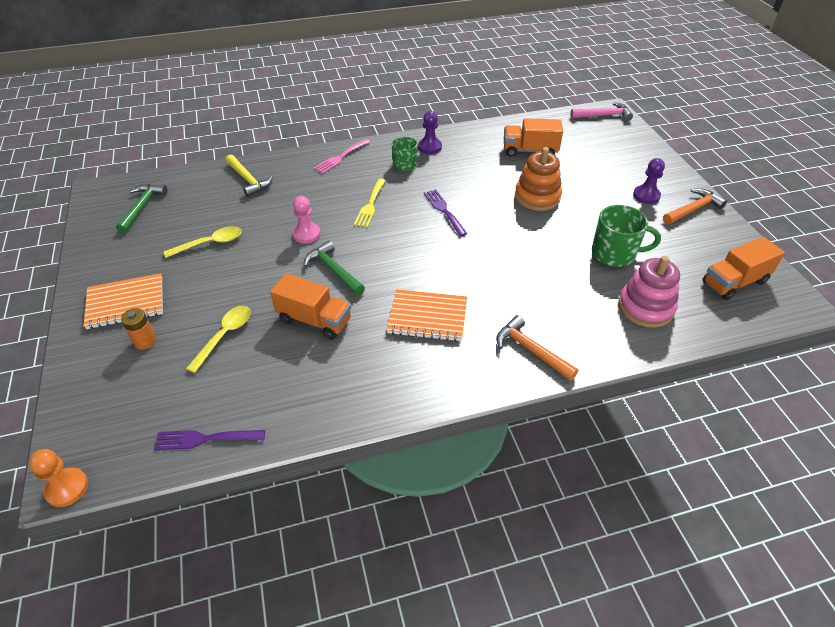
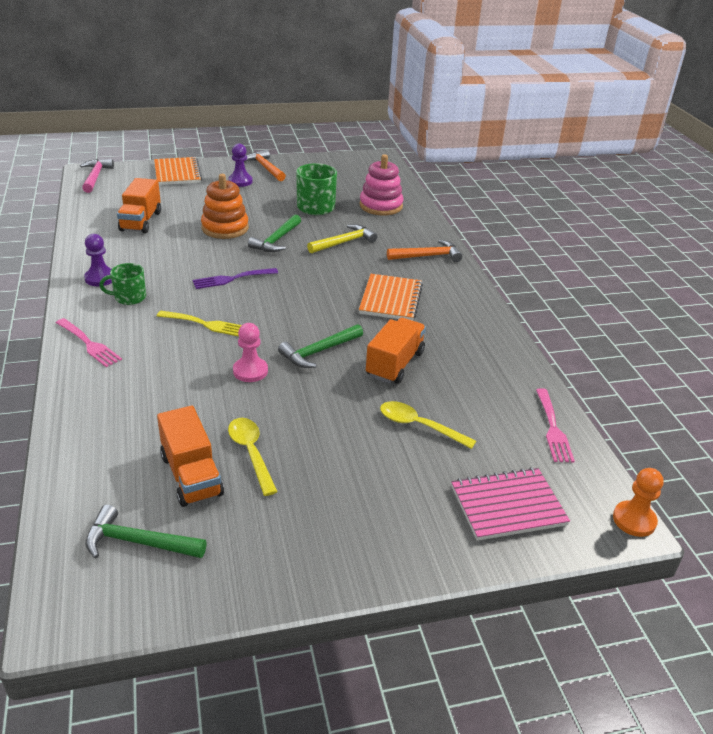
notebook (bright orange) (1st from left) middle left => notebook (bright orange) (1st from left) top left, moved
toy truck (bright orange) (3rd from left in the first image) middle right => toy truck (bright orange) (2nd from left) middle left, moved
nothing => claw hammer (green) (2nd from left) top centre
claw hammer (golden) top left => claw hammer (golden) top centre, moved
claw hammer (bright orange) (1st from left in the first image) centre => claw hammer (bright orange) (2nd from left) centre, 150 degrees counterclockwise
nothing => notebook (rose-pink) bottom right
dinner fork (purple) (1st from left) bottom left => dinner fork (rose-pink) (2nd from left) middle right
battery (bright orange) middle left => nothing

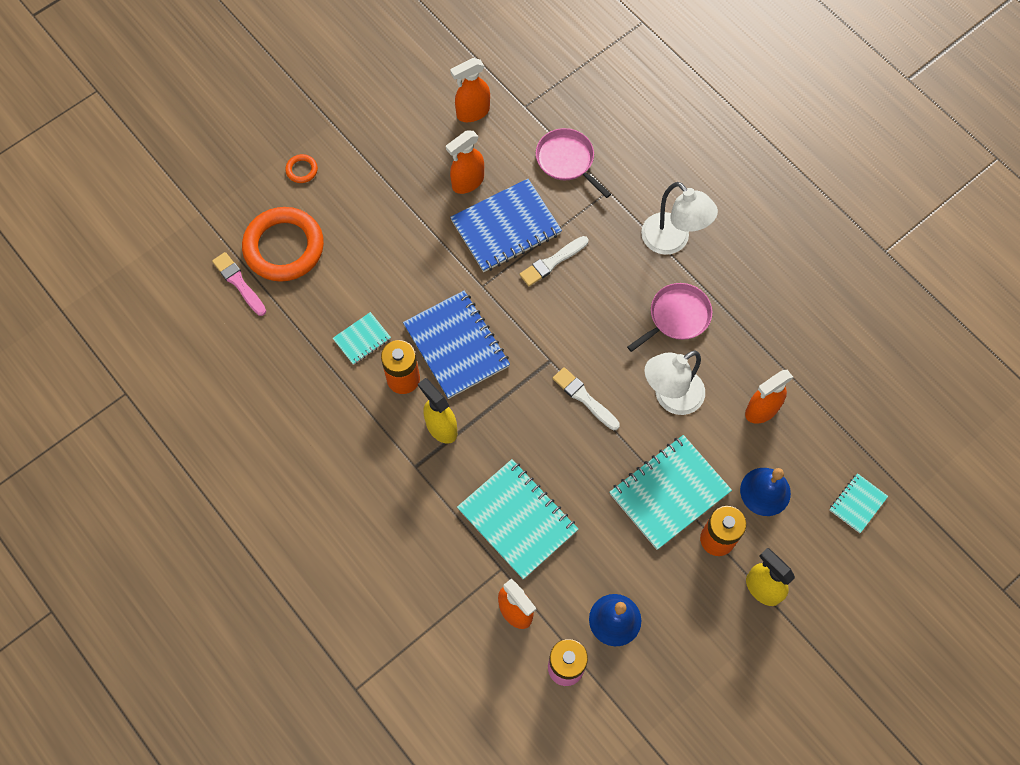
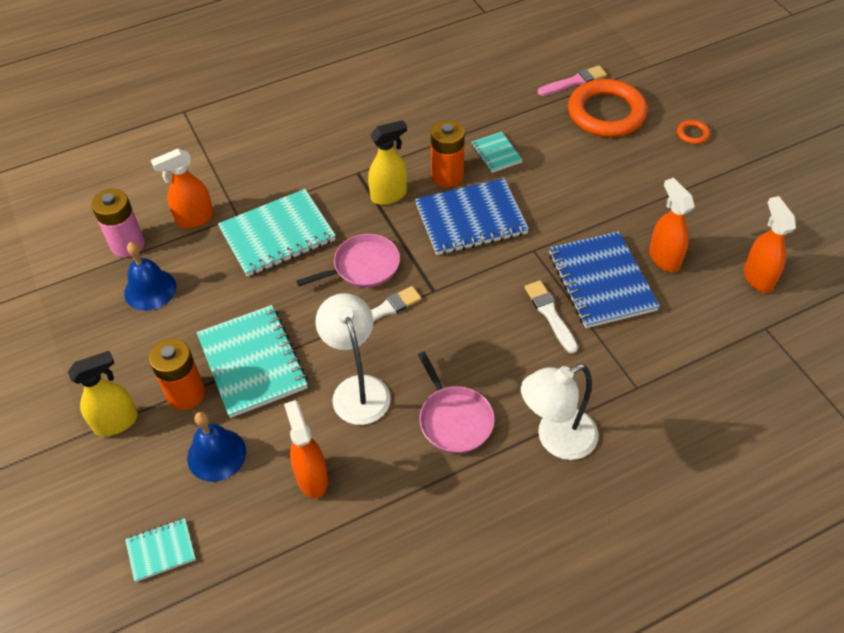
notebook (teal) (4th from left in the first image) middle right => notebook (teal) (1st from left) bottom left, 75 degrees counterclockwise
pan (rose-pink) (1st from left) top centre => pan (rose-pink) (1st from left) centre, moved

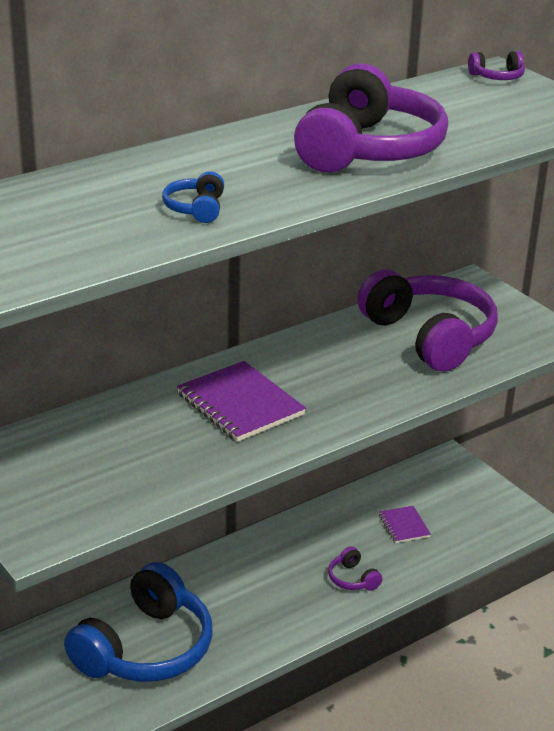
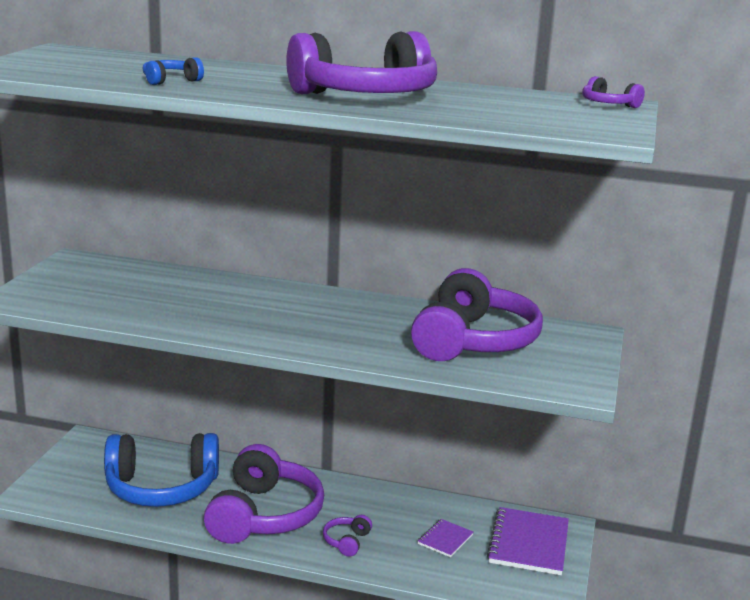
nothing => over-ear headphones (purple) (1st from left) bottom centre
notebook (purple) (1st from left in the first image) centre => notebook (purple) (2nd from left) bottom right, moved

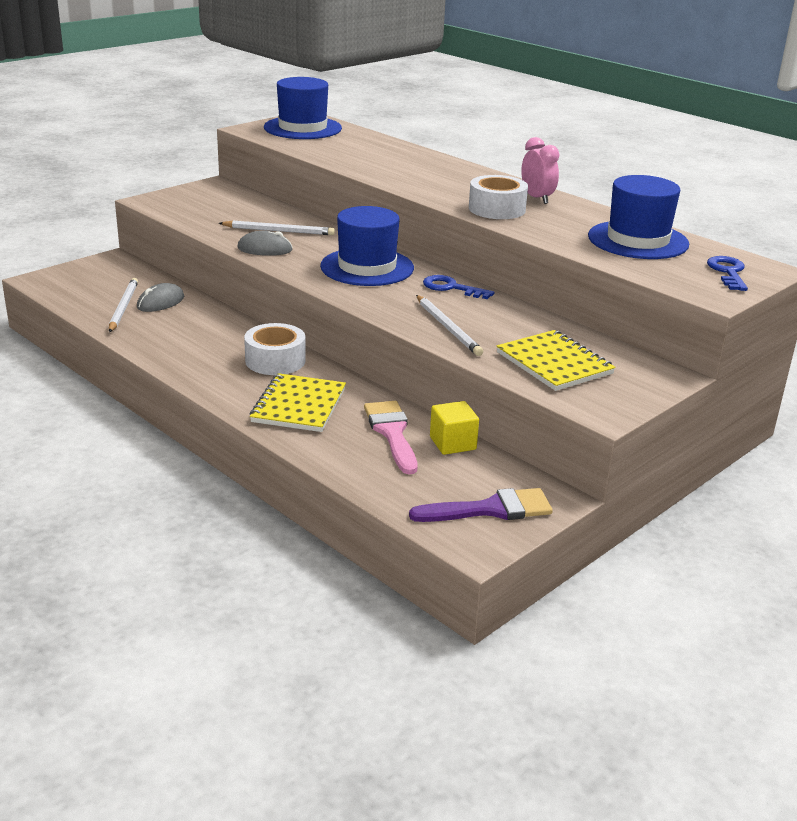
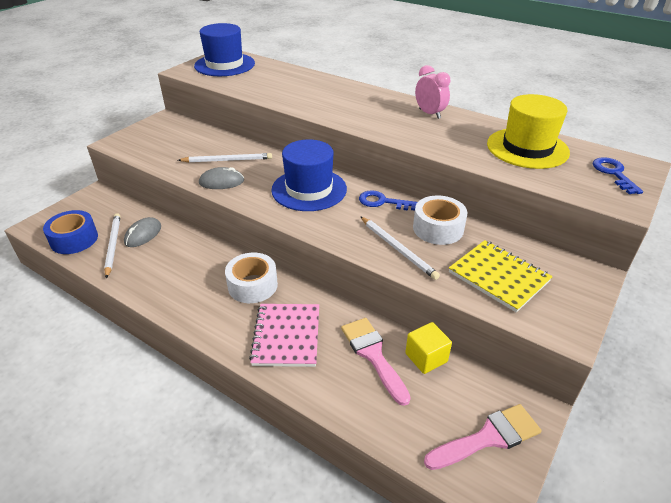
nothing => tape (royal blue) middle left
notebook (golden) (1st from left) centre => notebook (rose-pink) centre
tape (snow-white) (2nd from left) top centre => tape (snow-white) (2nd from left) centre, moved
paint brush (purple) centre => paint brush (rose-pink) (2nd from left) bottom right
top hat (royal blue) (3rd from left) top right => top hat (golden) top right

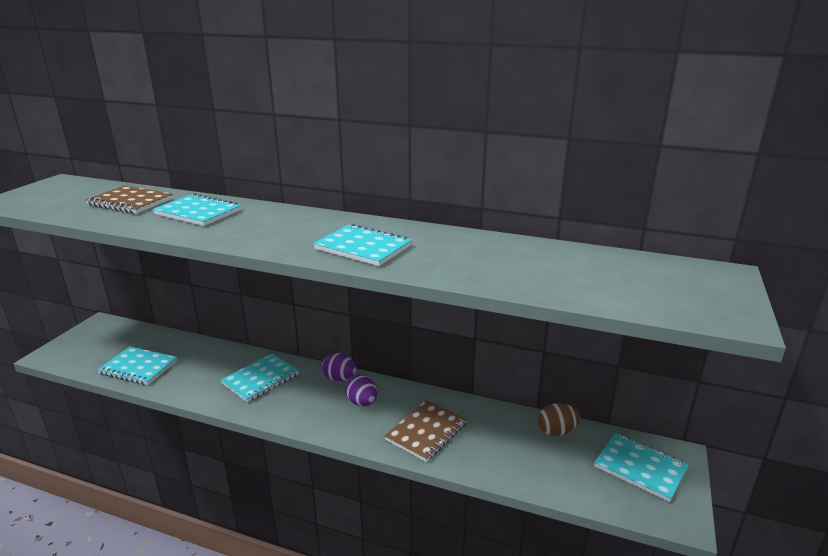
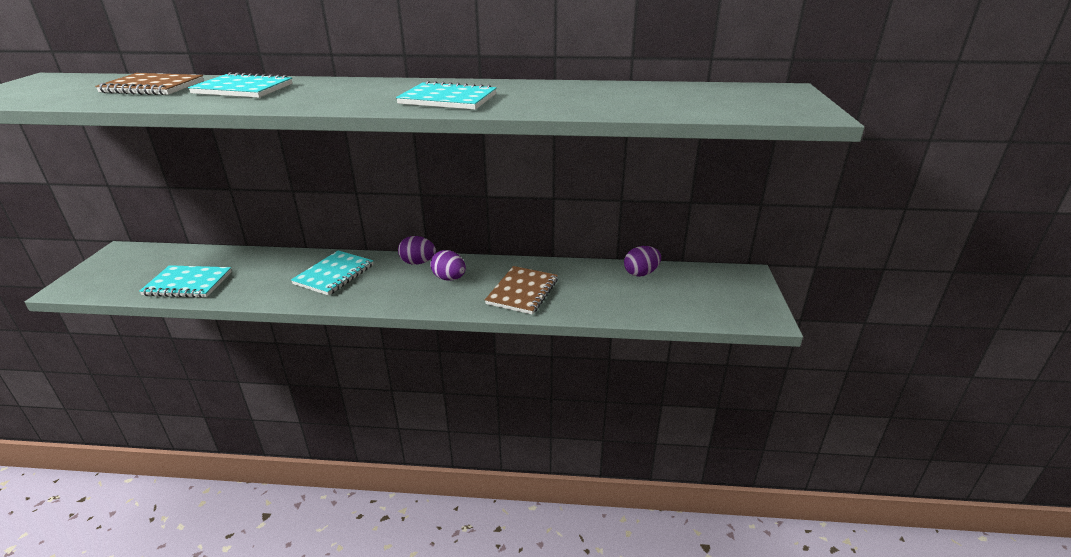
toy egg (brown) bottom right => toy egg (purple) (3rd from left) centre
notebook (teal) (5th from left) bottom right => nothing

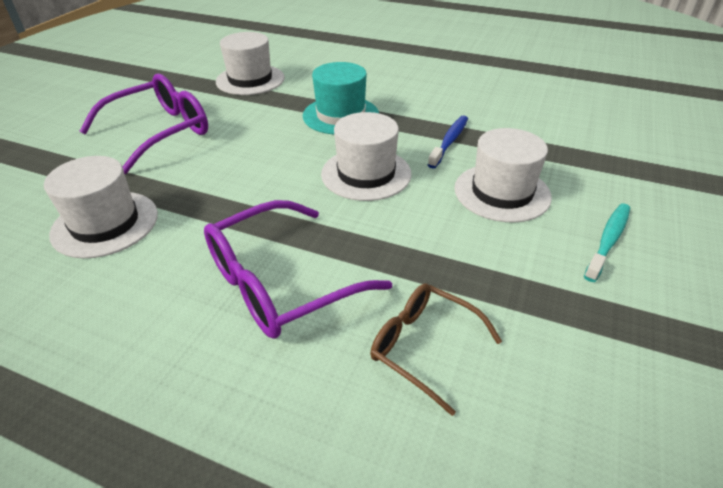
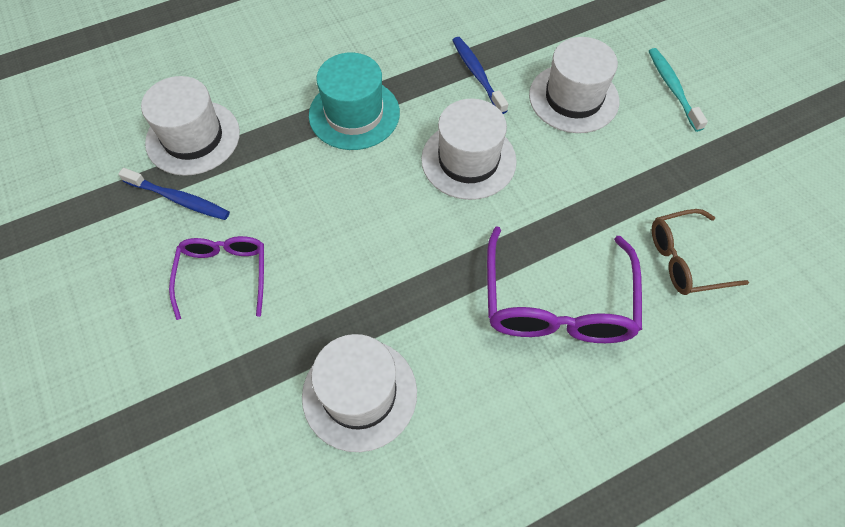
nothing => dental brush (royal blue) (1st from left) middle left
eyeglasses (purple) (1st from left) top left => eyeglasses (purple) (1st from left) middle left, x0.62

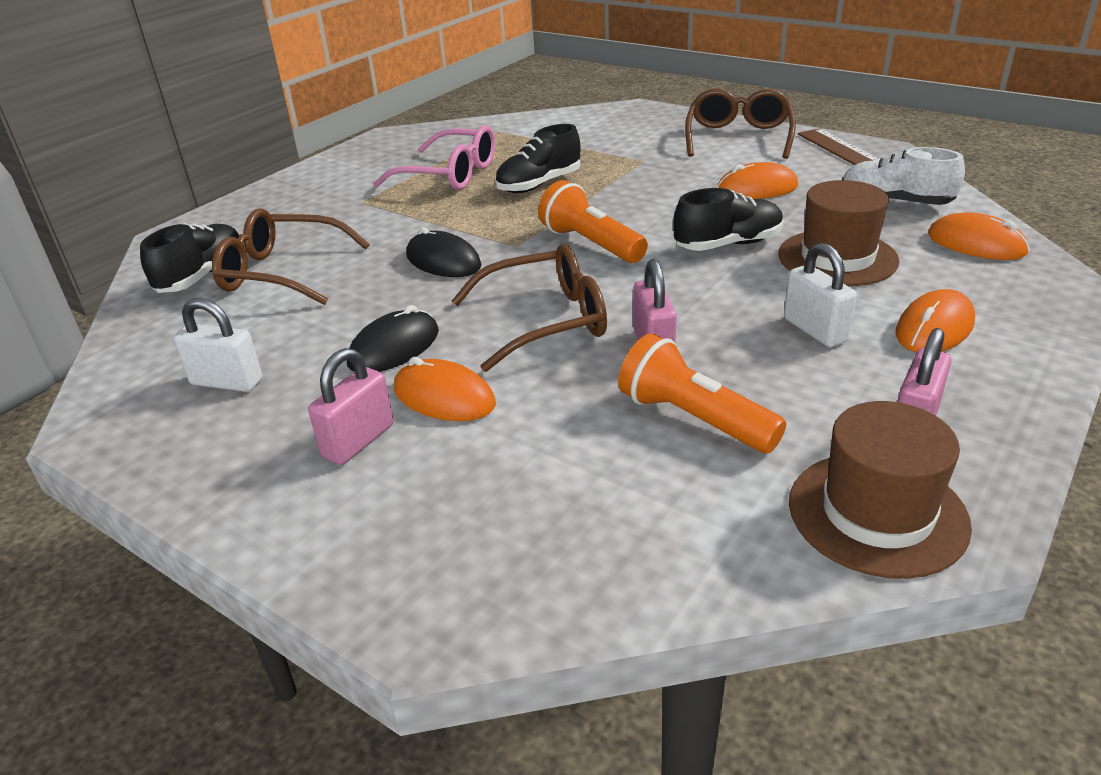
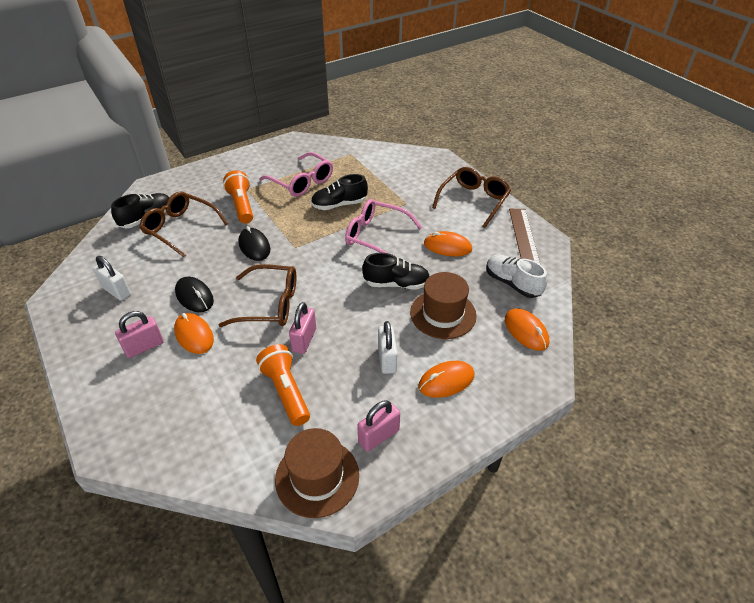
PC mouse (black) (1st from left) centre => PC mouse (black) (1st from left) middle left, 75 degrees clockwise
torch (bright orange) (1st from left) top centre => torch (bright orange) (1st from left) top left, moved
nothing => eyeglasses (rose-pink) (2nd from left) centre

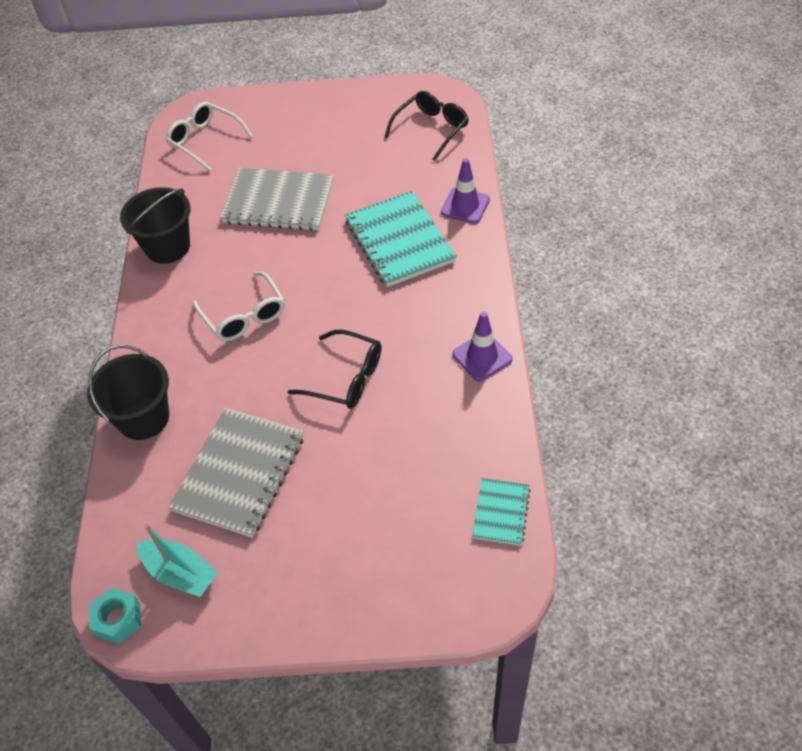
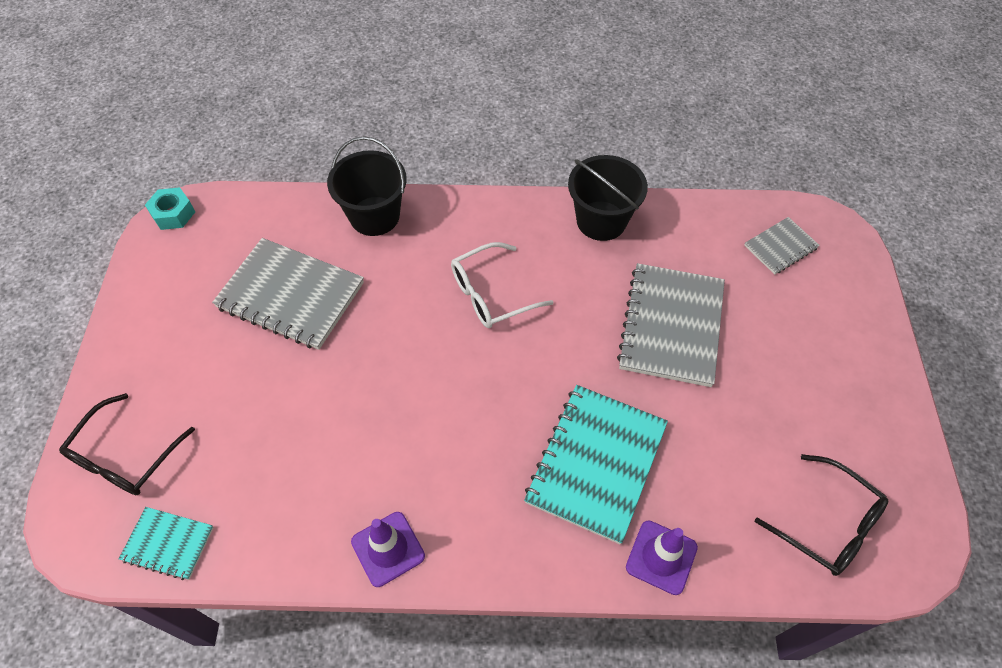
eyeglasses (black) (1st from left) centre => eyeglasses (black) (1st from left) middle left, moved
notebook (teal) (1st from left in the first image) top centre => notebook (teal) (2nd from left) bottom centre, 45 degrees counterclockwise
eyeglasses (snow-white) (1st from left) top left => notebook (gray) (3rd from left) middle right
boat (teal) bottom left => nothing

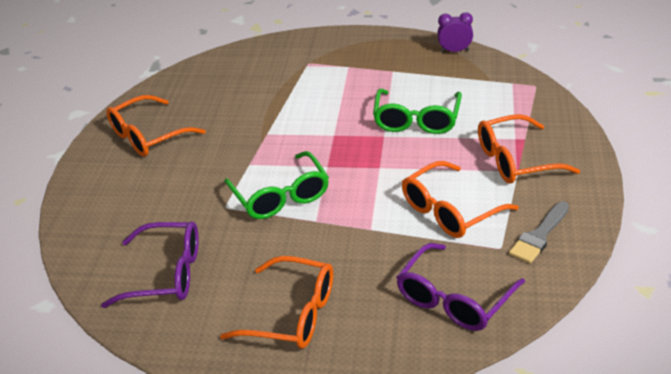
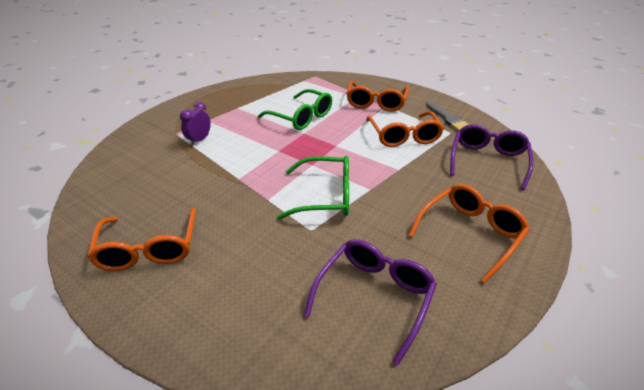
clock (purple) top right => clock (purple) top left, moved
eyeglasses (purple) (2nd from left) bottom right => eyeglasses (purple) (2nd from left) middle right, 135 degrees counterclockwise

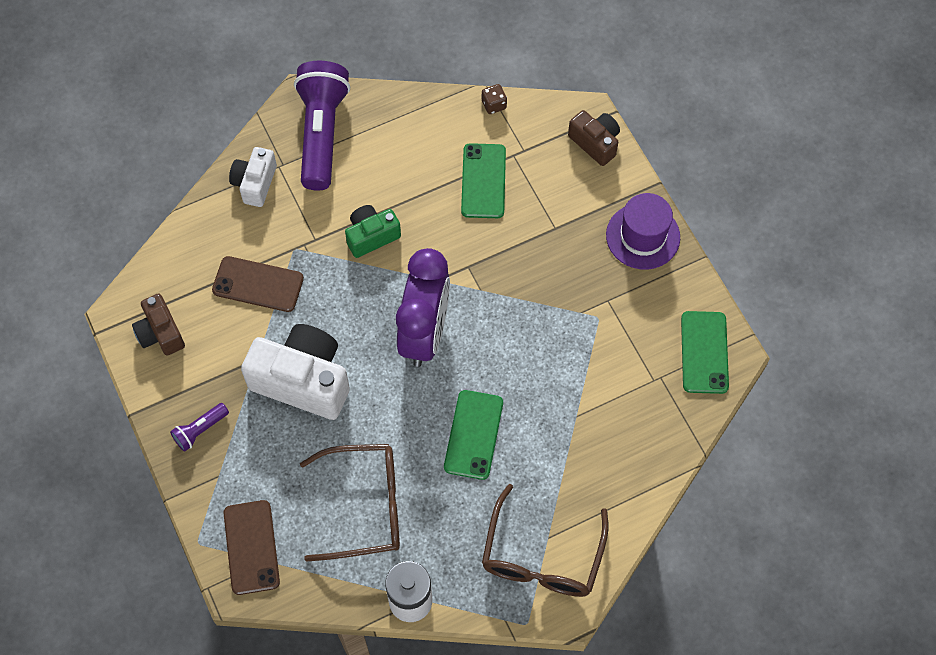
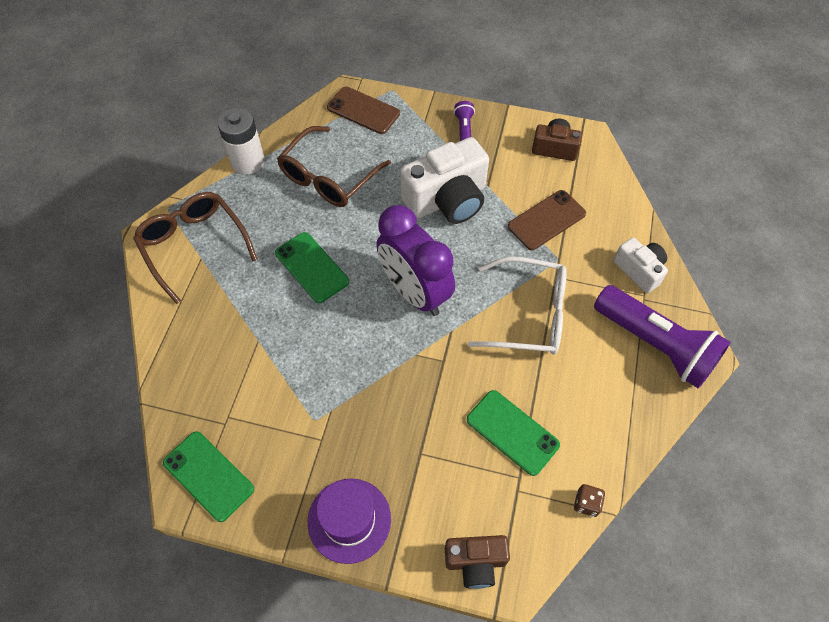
camera (green) centre => eyeglasses (snow-white) centre

